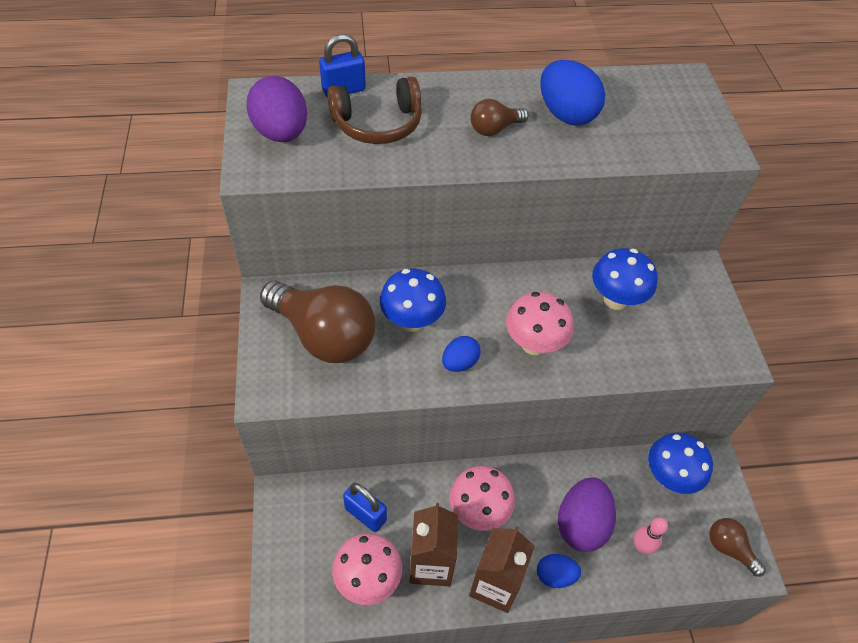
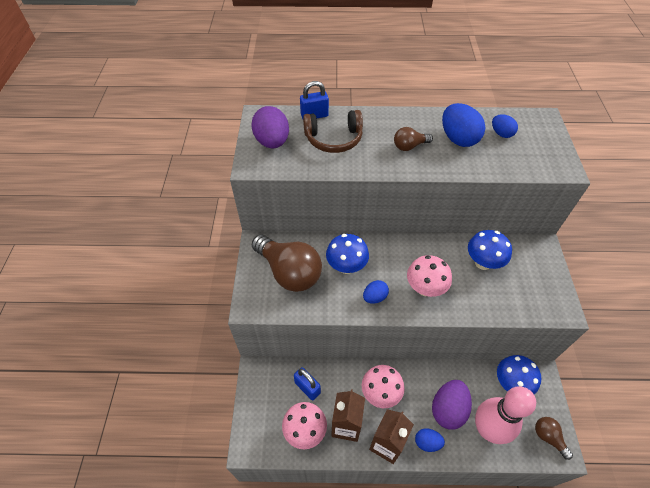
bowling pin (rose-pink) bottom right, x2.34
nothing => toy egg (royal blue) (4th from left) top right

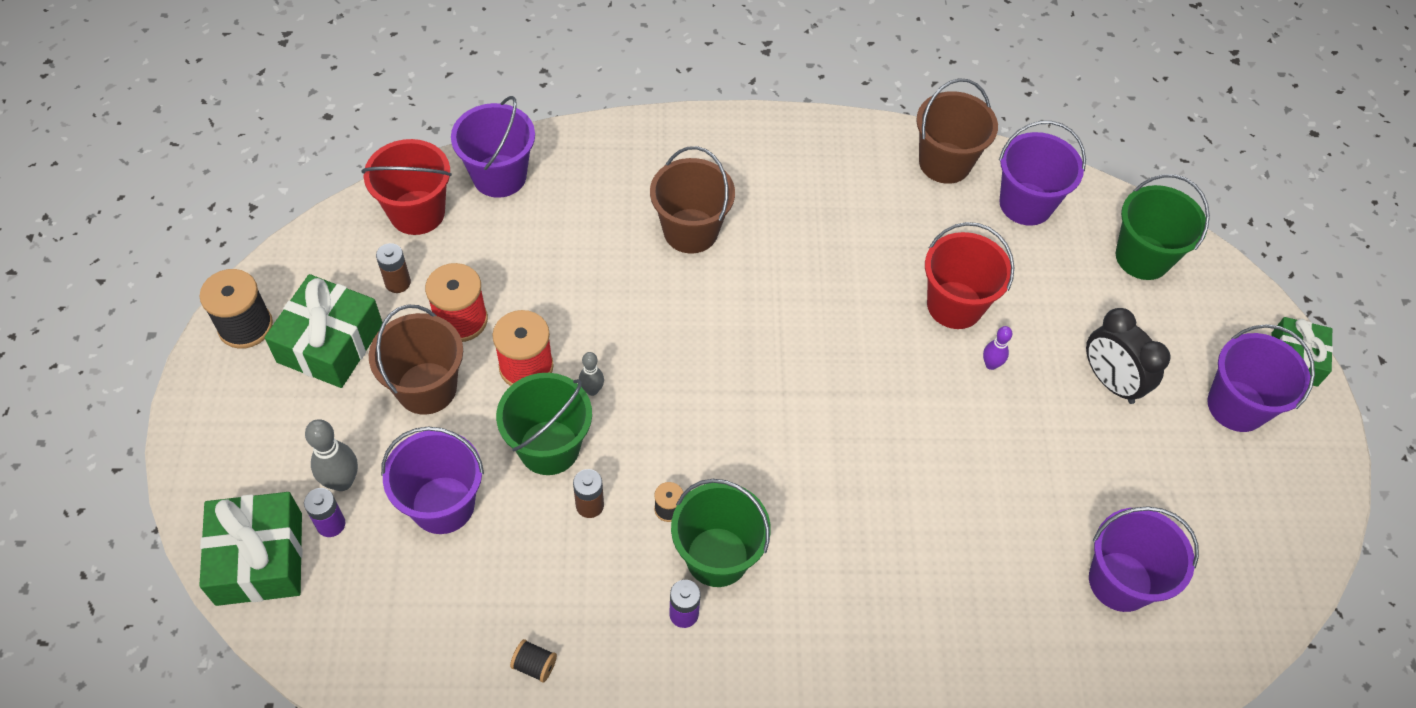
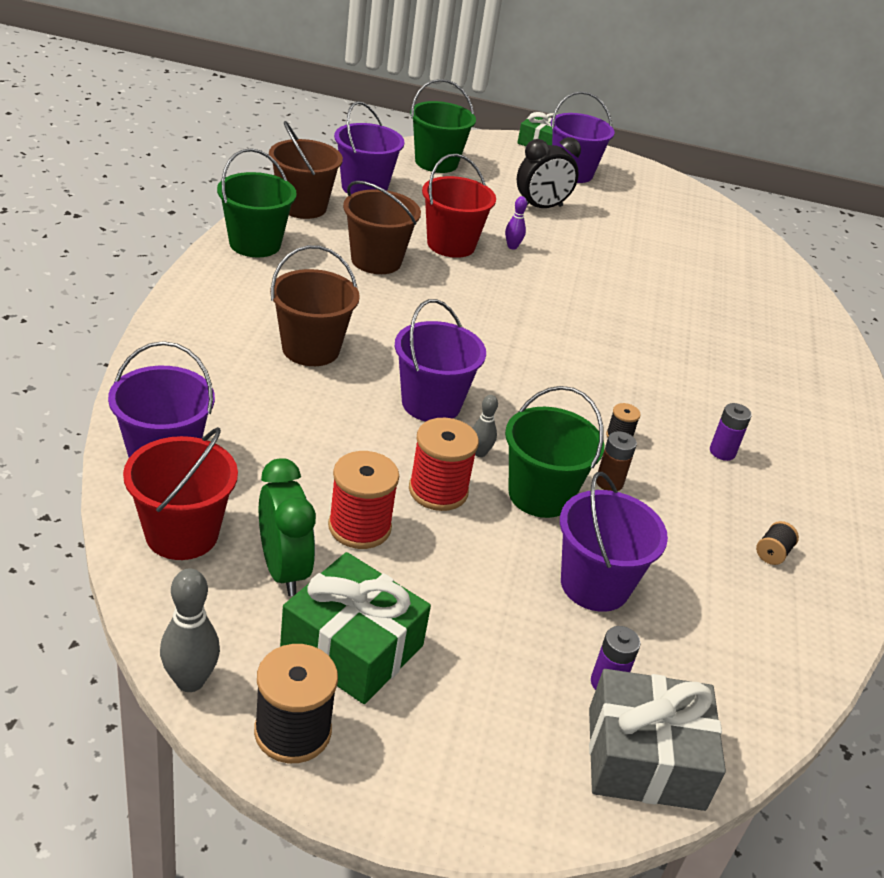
bowling pin (gray) (1st from left) middle left => bowling pin (gray) (1st from left) bottom left, moved
pail (green) (2nd from left in the first image) bottom centre => pail (green) (1st from left) top left, moved
battery (brown) (1st from left) middle left => clock (green) middle left
pail (brown) (1st from left in the first image) middle left => pail (brown) (3rd from left) top centre, moved
pail (purple) (4th from left in the first image) bottom right => pail (purple) (3rd from left) centre, moved
gift (green) (1st from left) bottom left => gift (gray) bottom right

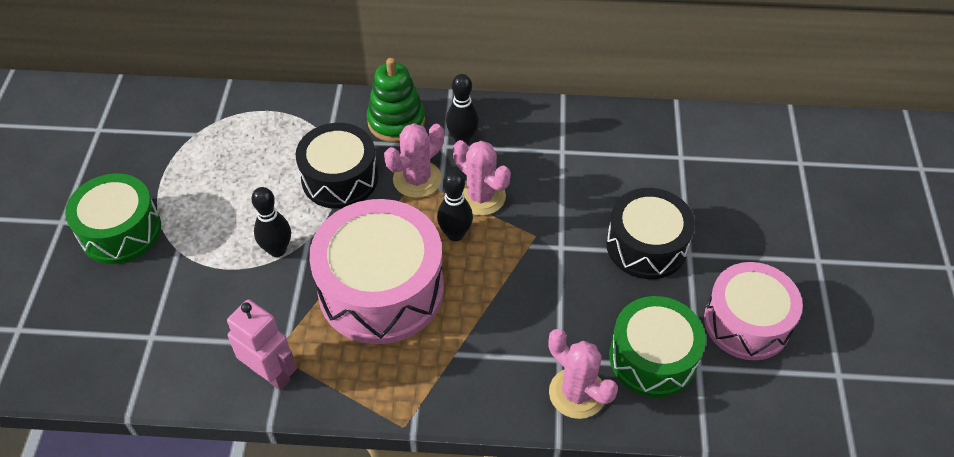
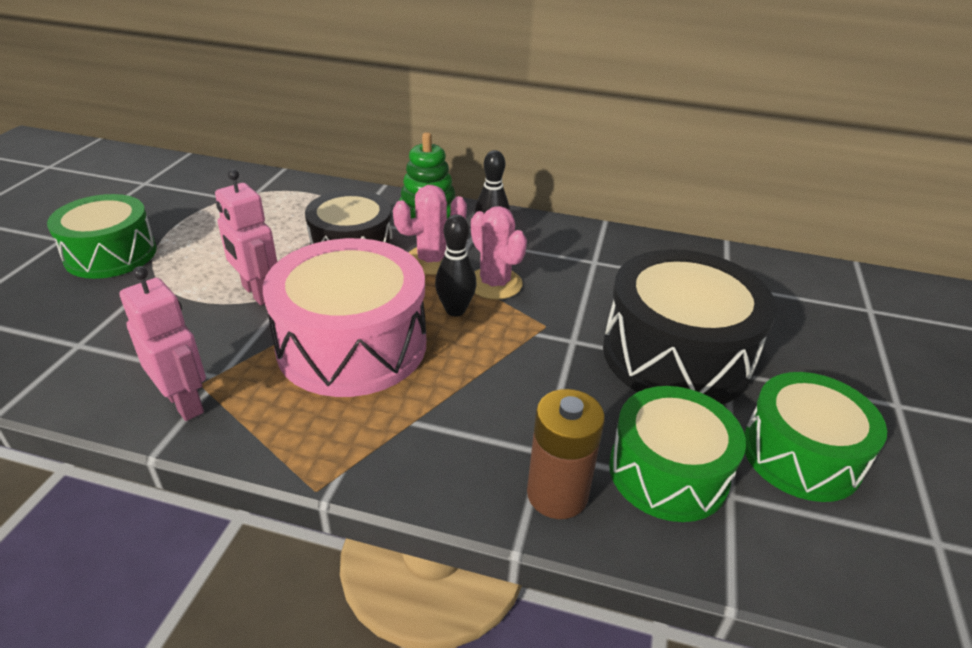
bowling pin (black) (1st from left) middle left => robot figure (rose-pink) (2nd from left) middle left
prickly plant (rose-pink) (3rd from left) bottom centre => battery (brown) bottom centre
toy drum (black) (2nd from left) middle right, x1.51
toy drum (rose-pink) (2nd from left) bottom right => toy drum (green) (3rd from left) bottom right

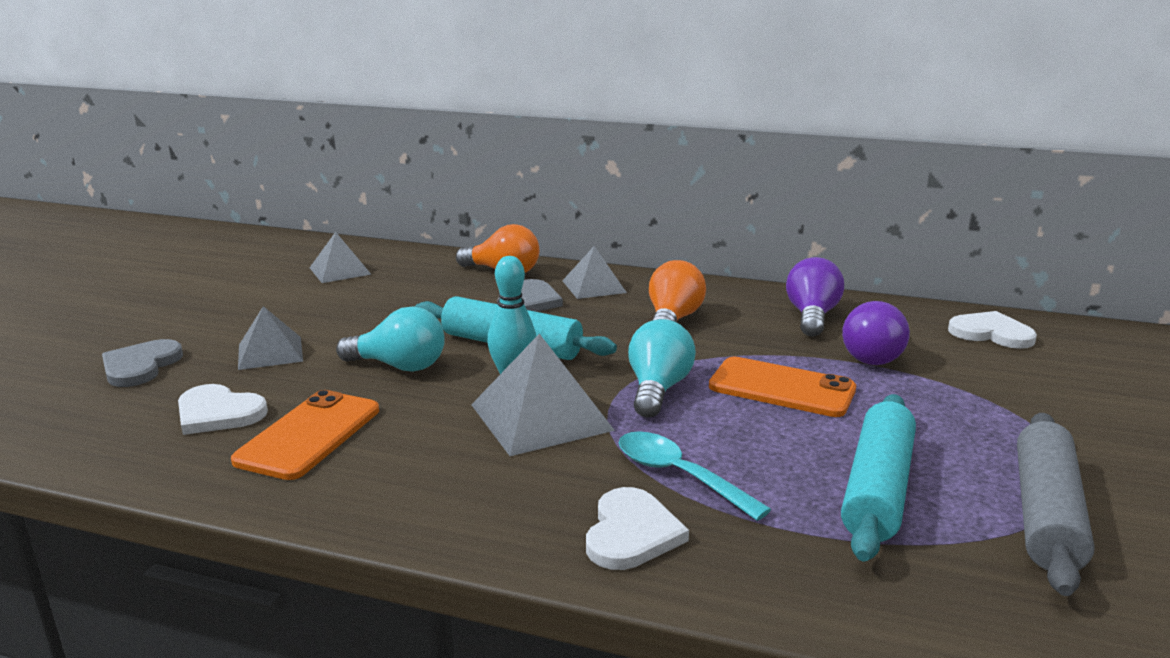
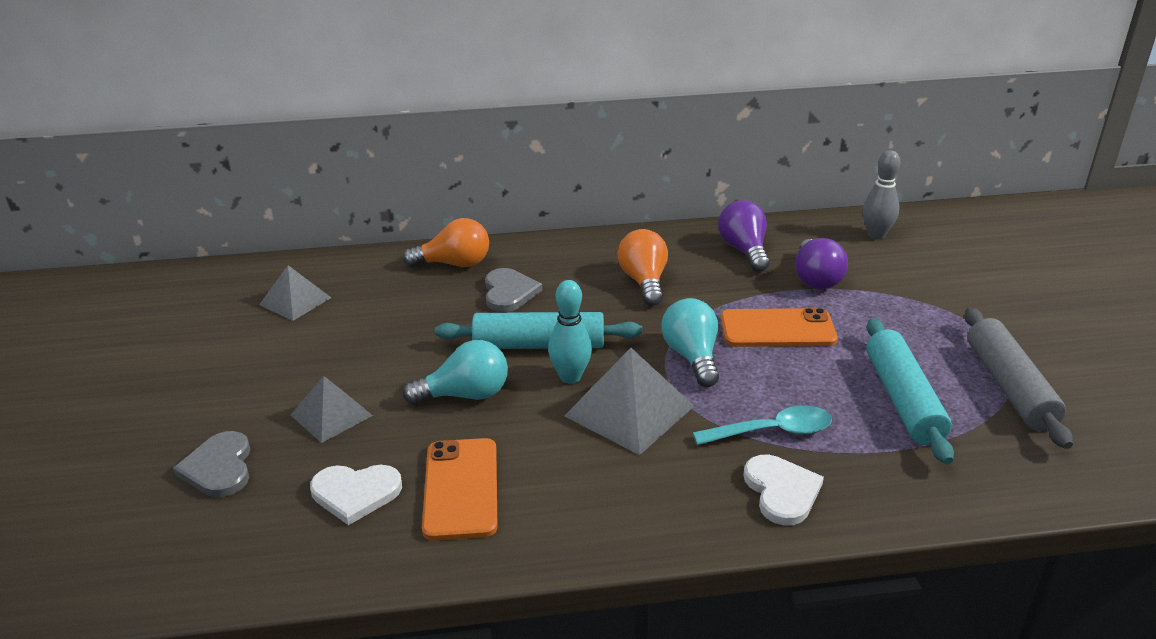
teaspoon (teal) bottom centre => teaspoon (teal) centre, 150 degrees clockwise
love heart (snow-white) (3rd from left) middle right => bowling pin (gray) top right
pyramid (gray) (4th from left) centre => nothing

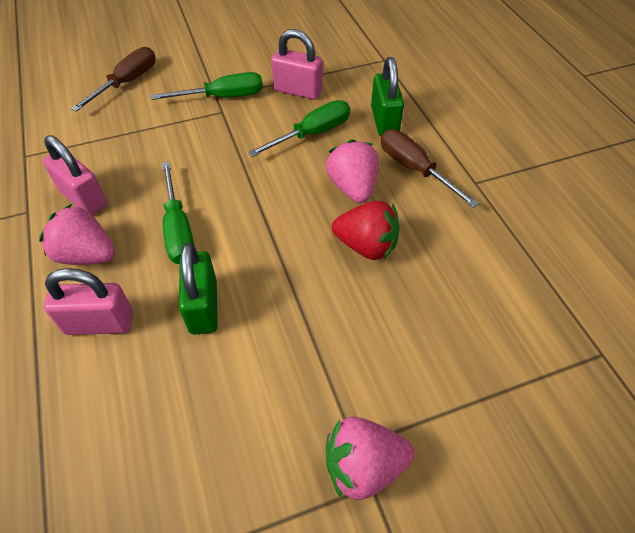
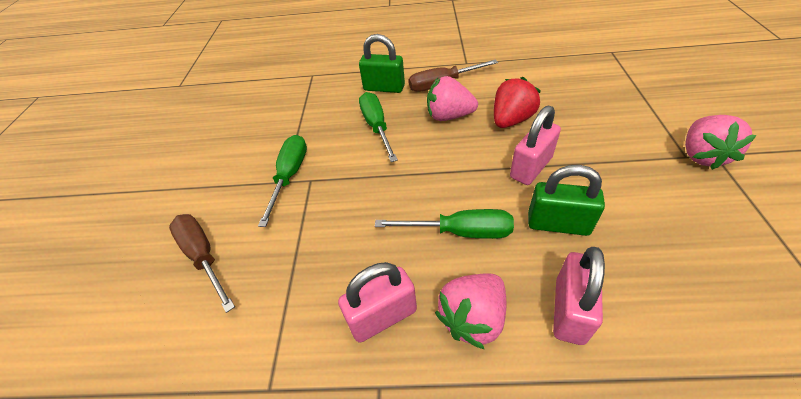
small lock (rose-pink) (3rd from left in the first image) top centre => small lock (rose-pink) (2nd from left) middle right, moved

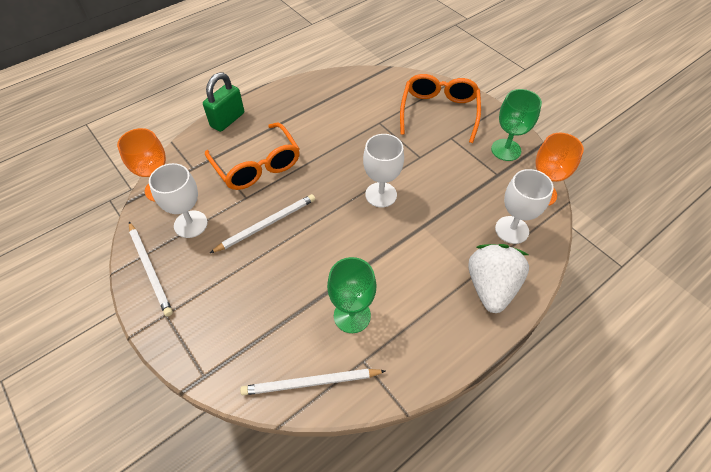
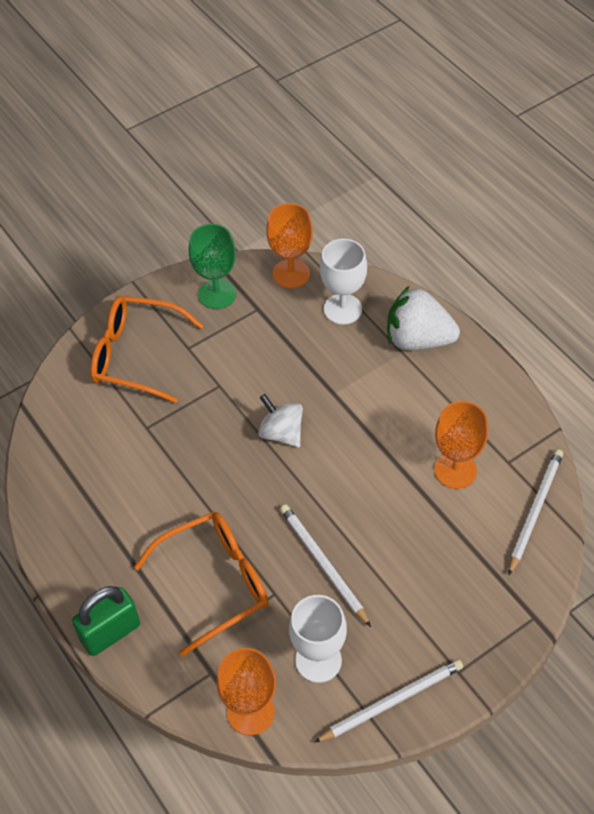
small lock (green) top left => small lock (green) bottom left, 75 degrees counterclockwise
goblet (snow-white) (2nd from left) centre => toy top (snow-white) centre
goblet (green) (1st from left) centre => goblet (bright orange) (3rd from left) middle right
wooden pencil (snow-white) (3rd from left) bottom centre => wooden pencil (snow-white) (3rd from left) middle right, 150 degrees counterclockwise

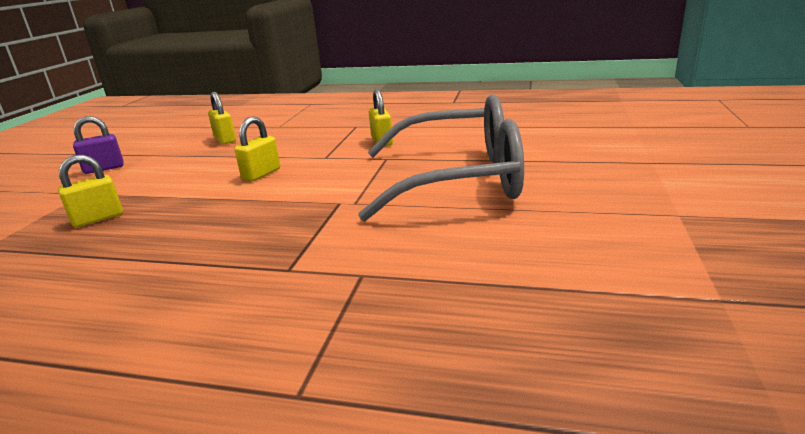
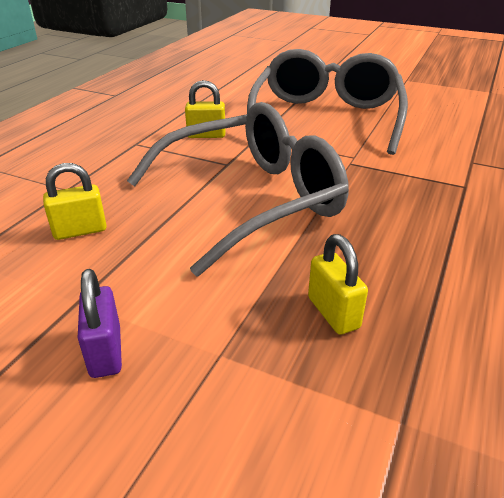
small lock (golden) (3rd from left) middle left => eyeglasses (gray) (1st from left) centre

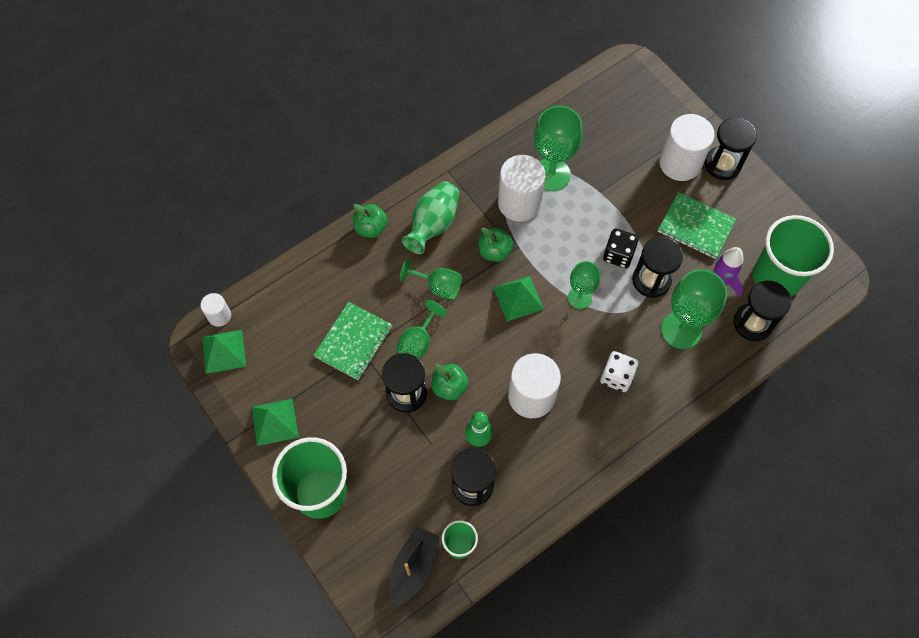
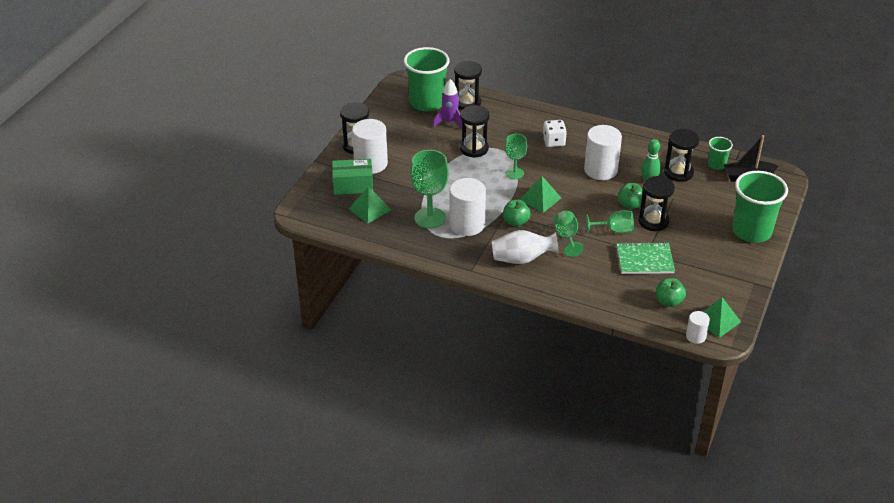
nothing => parcel (green) centre
pyramid (green) (2nd from left in the first image) middle left => pyramid (green) (1st from left) centre, moved
flower vase (green) centre => flower vase (snow-white) centre
toy apple (green) (1st from left in the first image) centre => toy apple (green) (3rd from left) middle right, moved
dice (black) middle right => nothing
notebook (green) (2nd from left) middle right => nothing
goblet (green) (5th from left) middle right => nothing

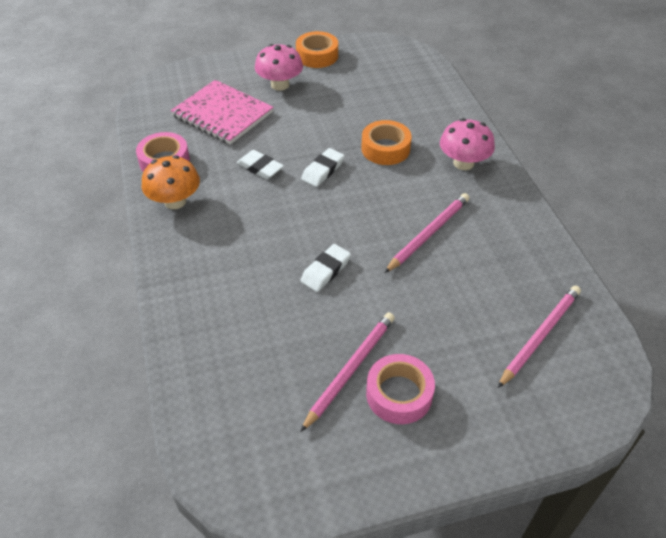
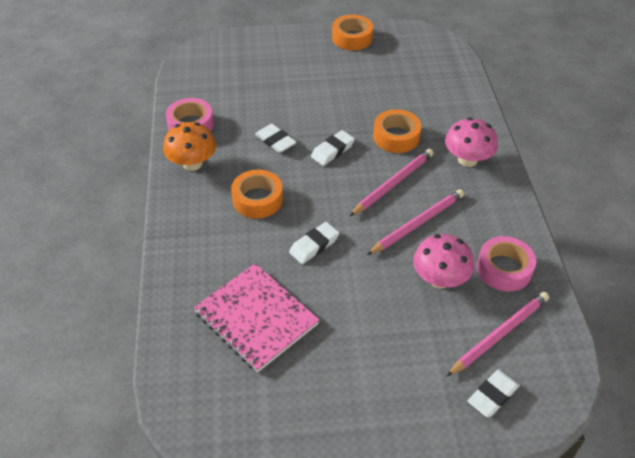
notebook (rose-pink) top left => notebook (rose-pink) bottom centre, moved
nothing => tape (bright orange) (1st from left) centre
wooden pencil (rose-pink) (1st from left) bottom centre => wooden pencil (rose-pink) (1st from left) centre, moved
fungus (rose-pink) (1st from left) top centre => fungus (rose-pink) (1st from left) middle right, moved
nothing => pencil eraser (snow-white) (4th from left) bottom right
tape (rose-pink) (2nd from left) bottom centre => tape (rose-pink) (2nd from left) middle right, moved

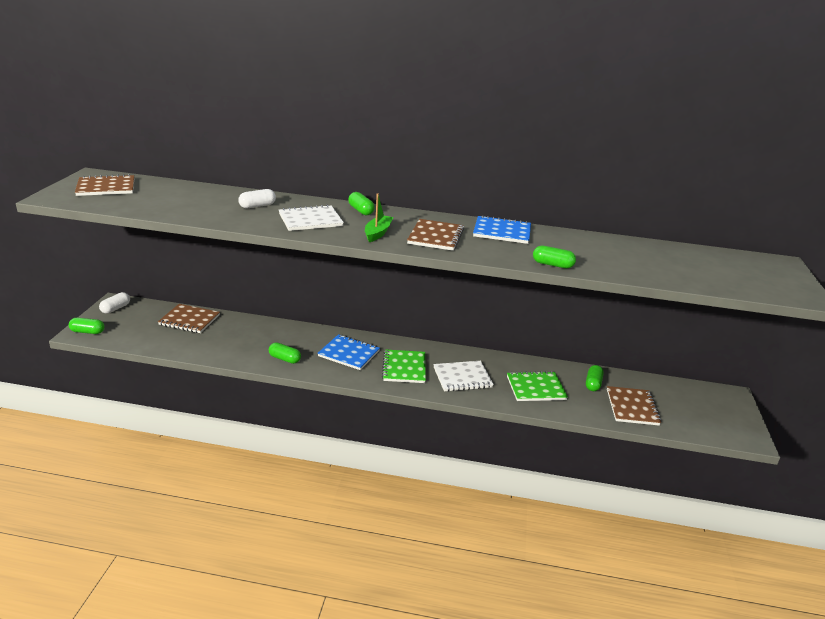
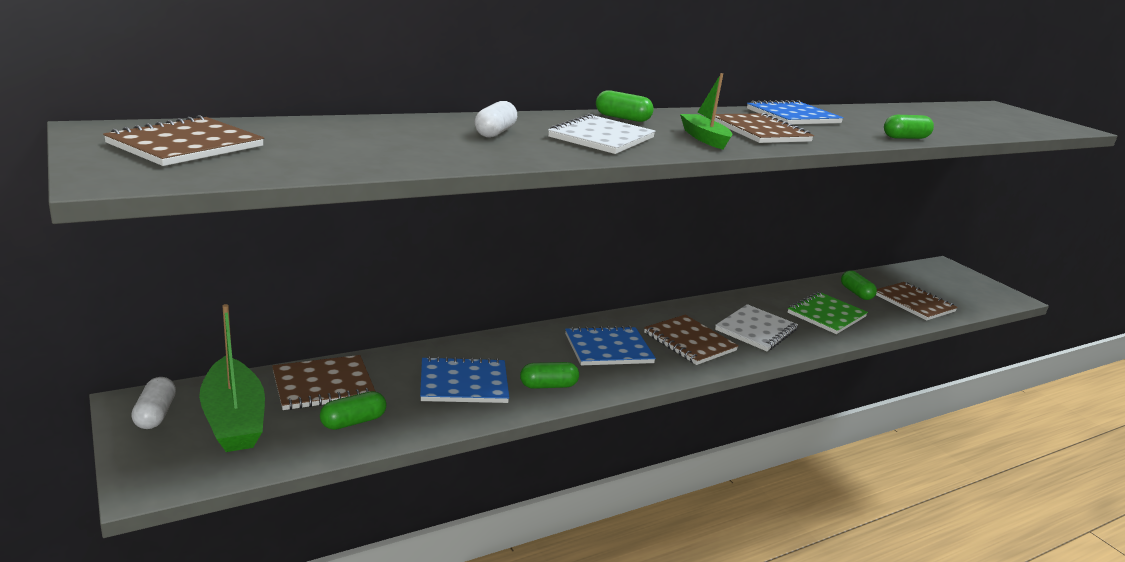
nothing => boat (green) (1st from left) bottom left
capsule (green) (1st from left) middle left => capsule (green) (1st from left) bottom left, moved
nothing => notebook (royal blue) (1st from left) bottom centre
notebook (green) (1st from left) centre => notebook (brown) (3rd from left) centre

